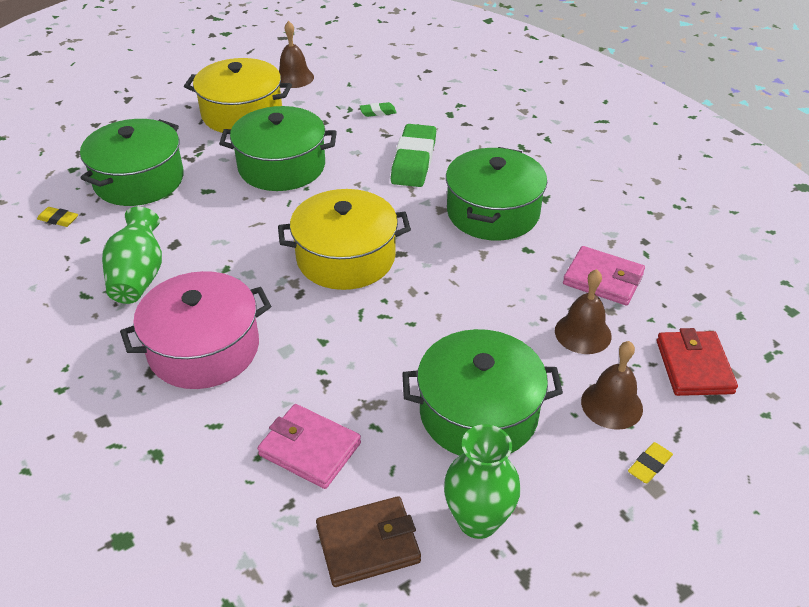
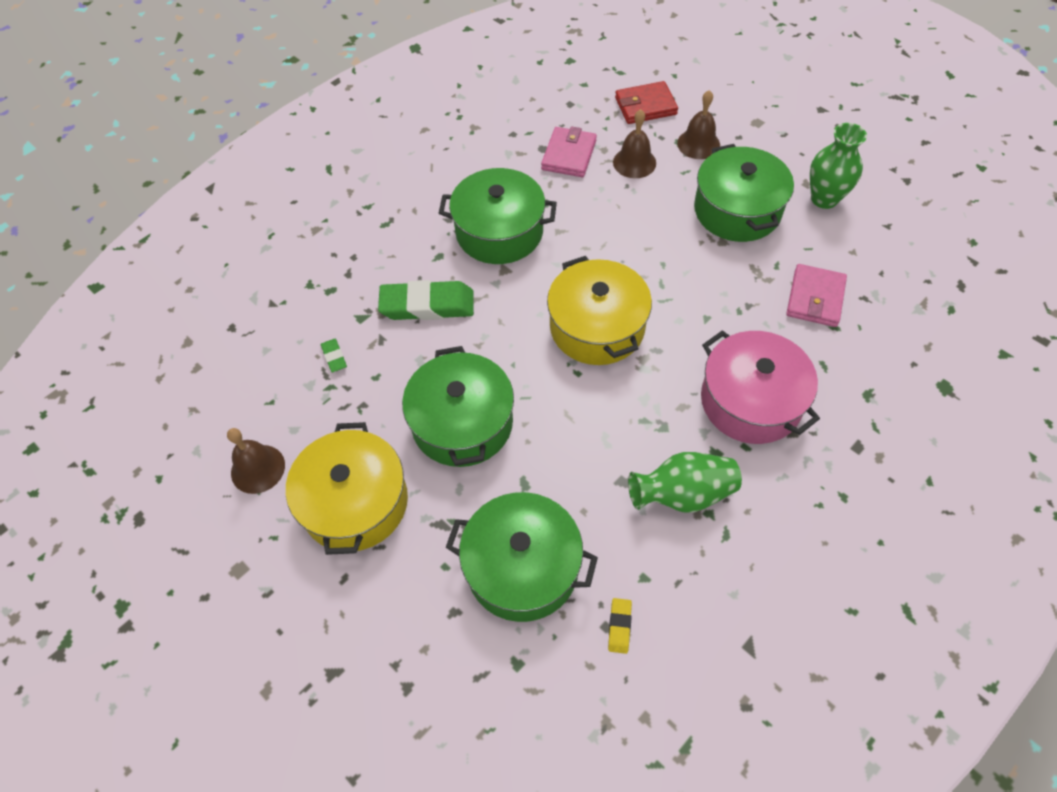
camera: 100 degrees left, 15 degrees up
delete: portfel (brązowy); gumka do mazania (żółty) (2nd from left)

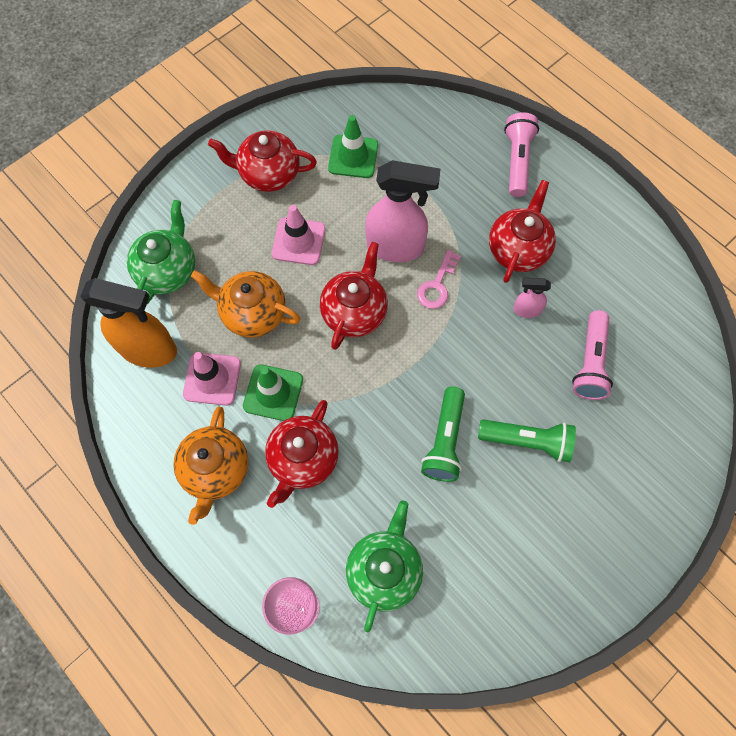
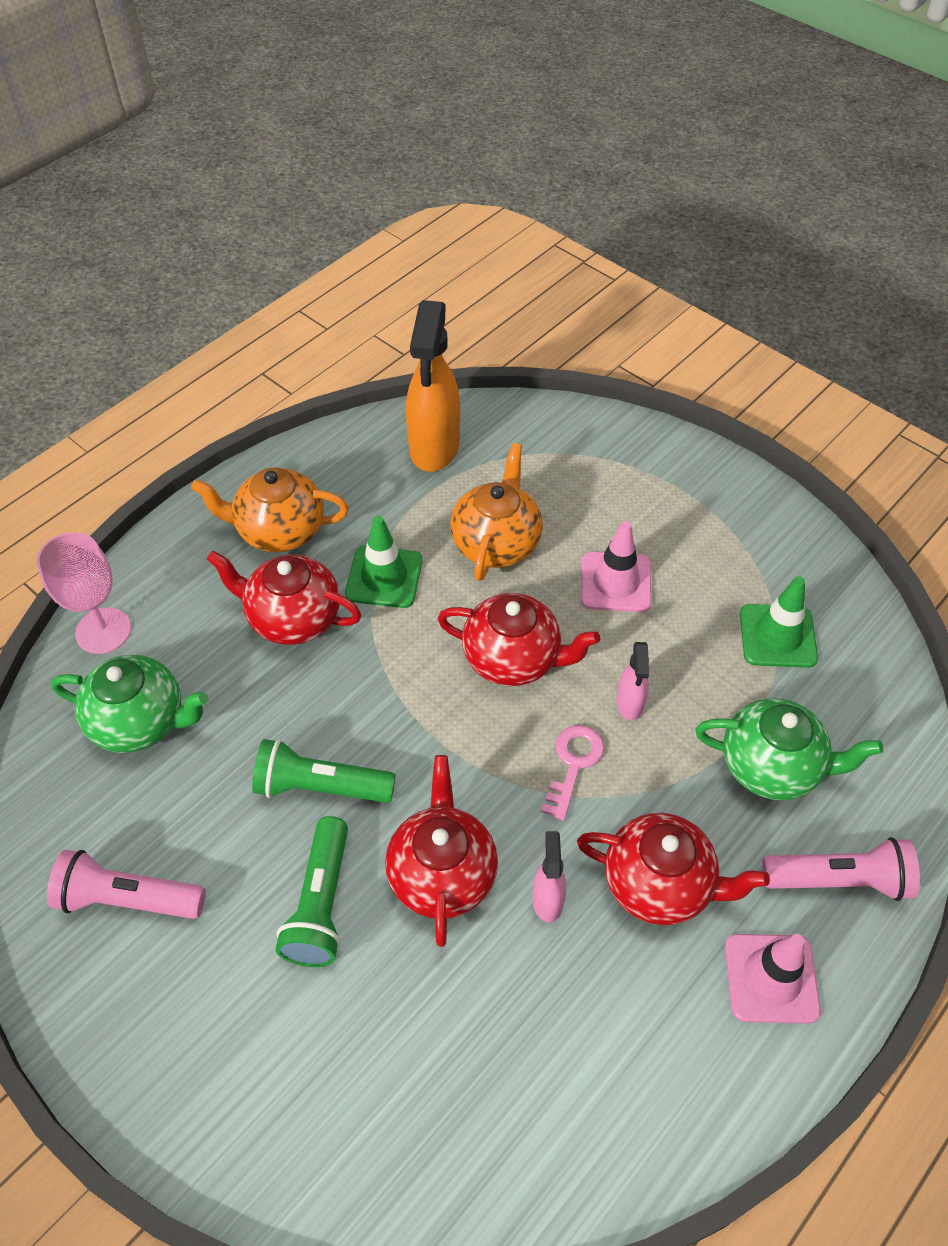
camera: 85 degrees right, 15 degrees down
move: imbryk (zielony) (1st from left in the first image) to imbryk (zielony) (2nd from left); pachołek (różowy) (1st from left in the first image) to pachołek (różowy) (2nd from left); imbryk (czerwony) (1st from left in the first image) to imbryk (czerwony) (2nd from left); latarka (różowy) (2nd from left in the first image) to latarka (różowy) (1st from left)
rotate: klucz (różowy) 90 degrees clockwise
resize: spryskiwacz (różowy) (1st from left in the first image) x0.48

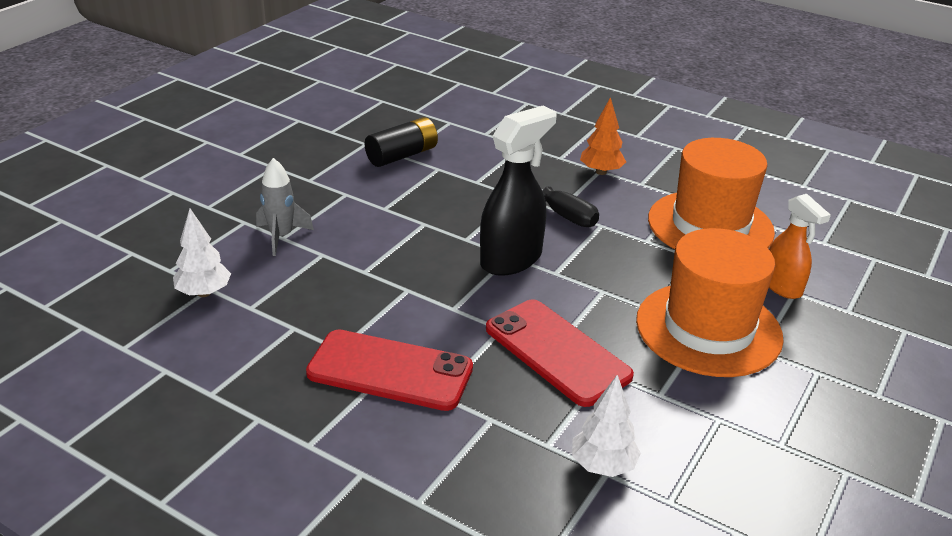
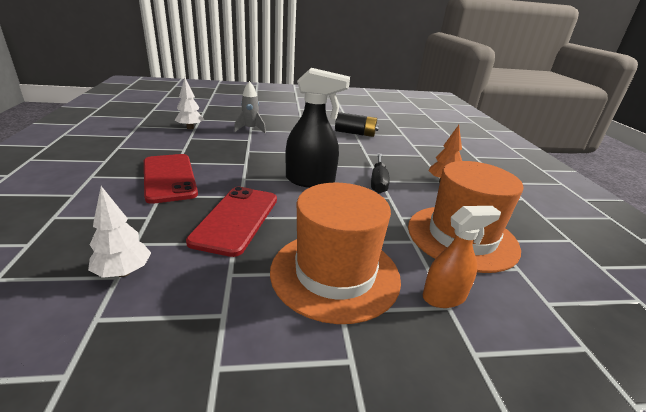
camera: 50 degrees right, 5 degrees down
rotate: spryskiwacz (pomarańczowy) 135 degrees counterclockwise

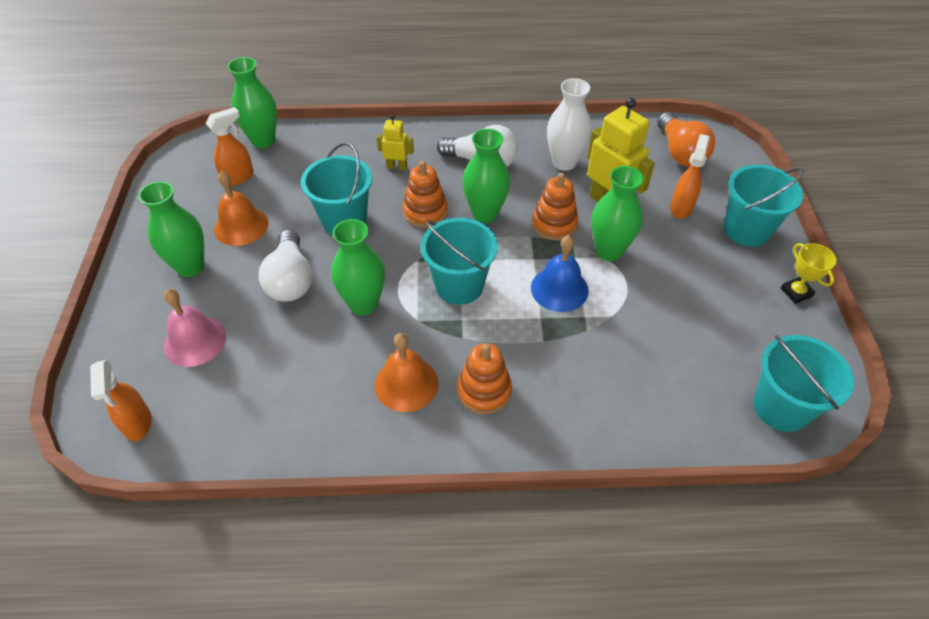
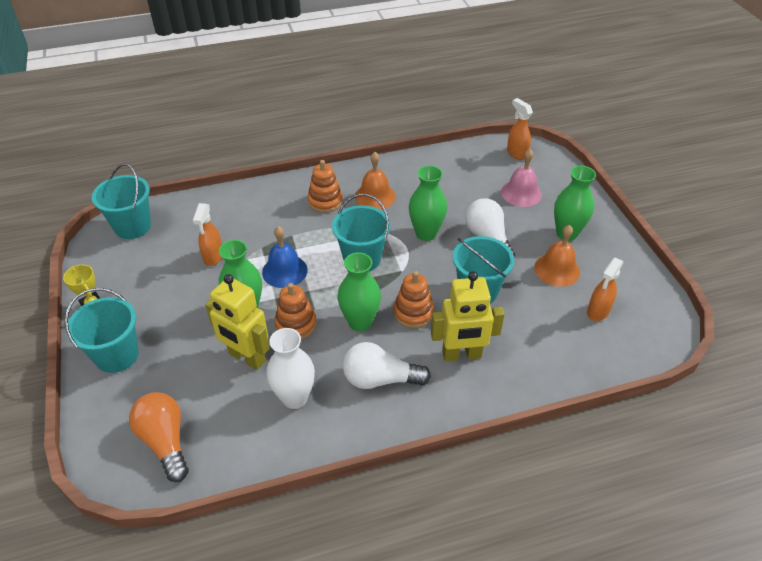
camera: 165 degrees right, 5 degrees down
delete: wazon (zielony) (2nd from left)
move: spryskiwacz (pomarańczowy) (3rd from left in the first image) to spryskiwacz (pomarańczowy) (1st from left)
resize: robot (żółty) (1st from left in the first image) x1.88

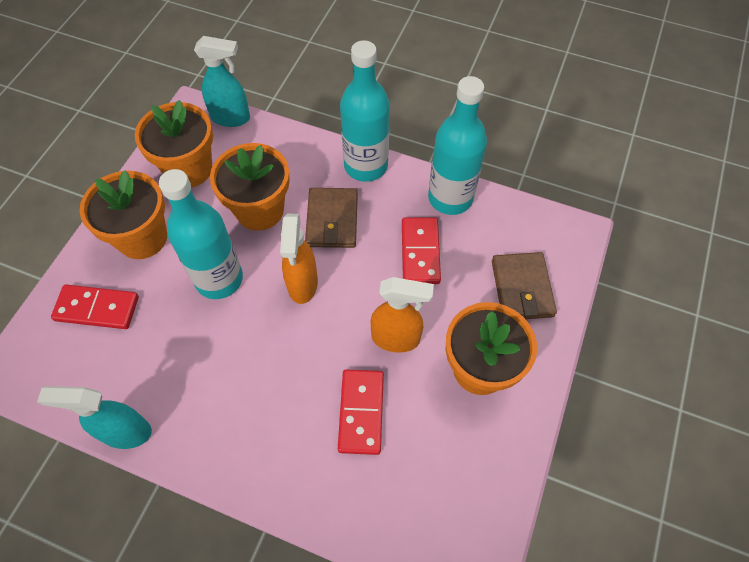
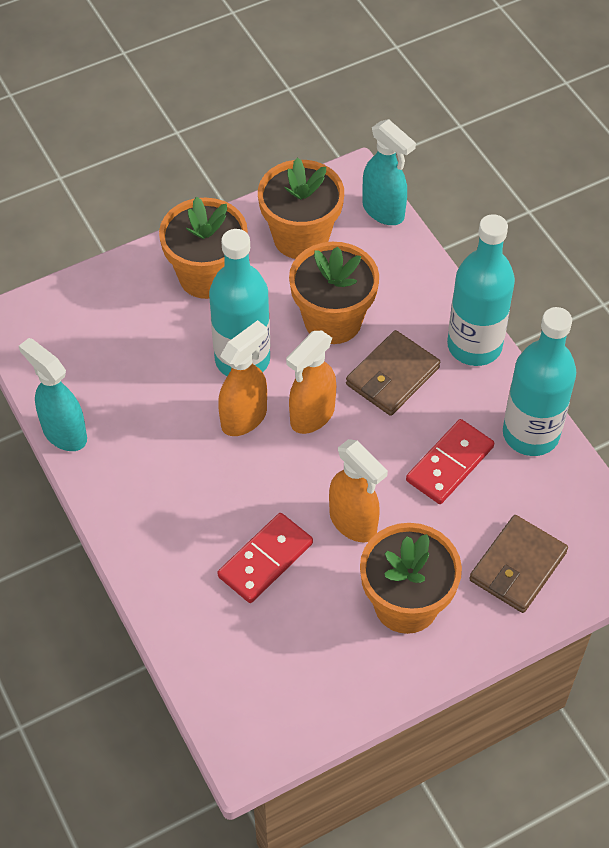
camera: 40 degrees right, 5 degrees down
delete: kostka domina (czerwony) (1st from left)
insert: spryskiwacz (pomarańczowy) (1st from left)

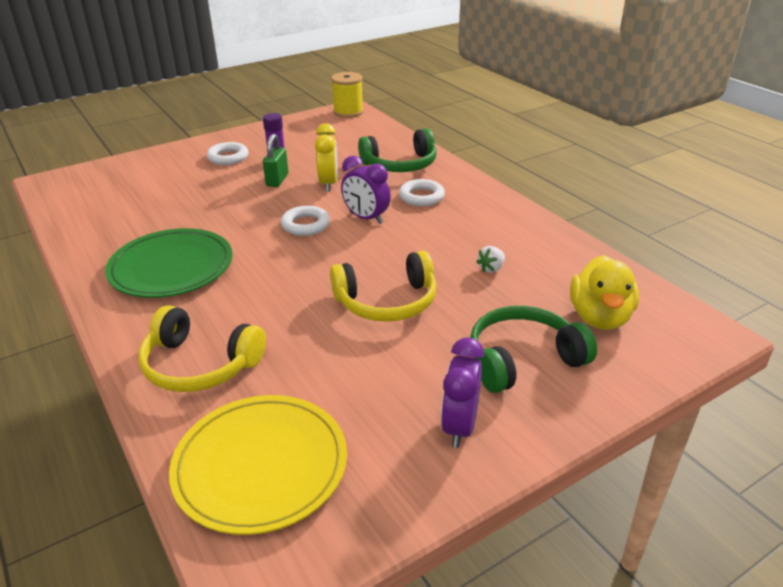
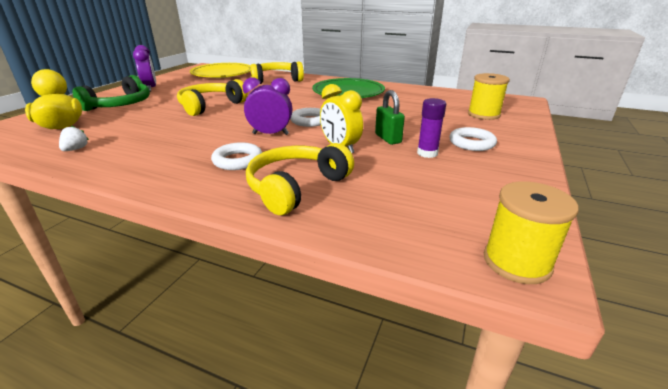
camera: 145 degrees right, 5 degrees down
insert: szpulka (żółty) (1st from left)
move: truskawka (biały)
recolor: słuchawki (zielony) (1st from left) to słuchawki (żółty) (3rd from left)

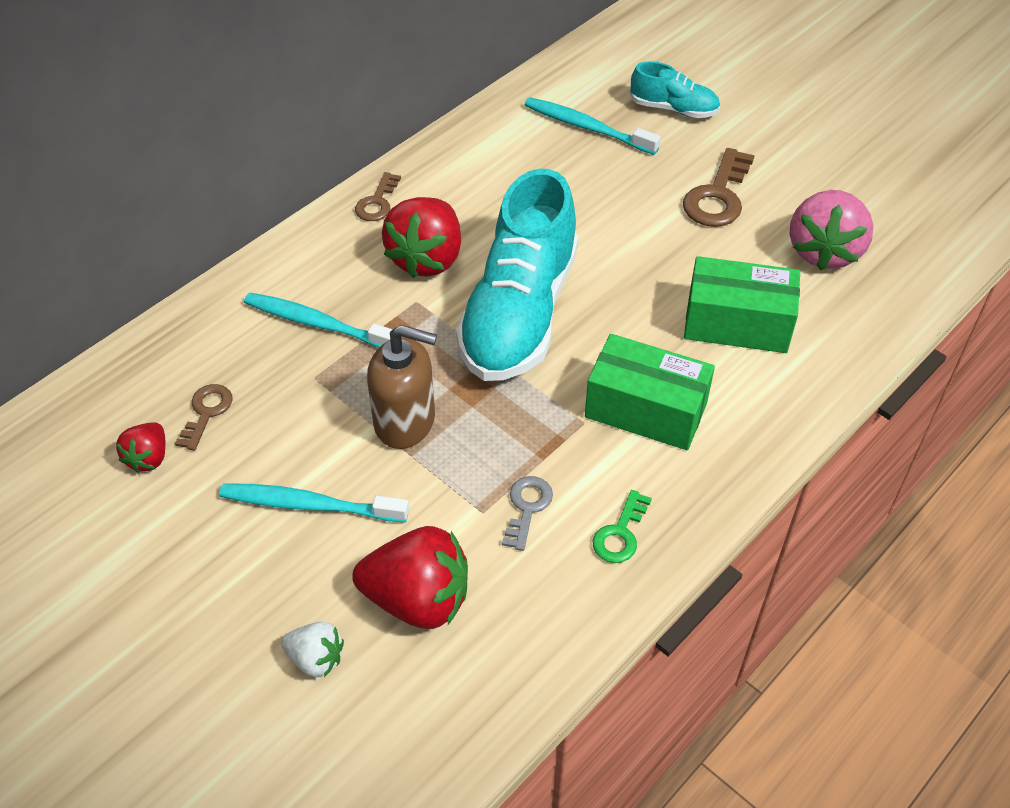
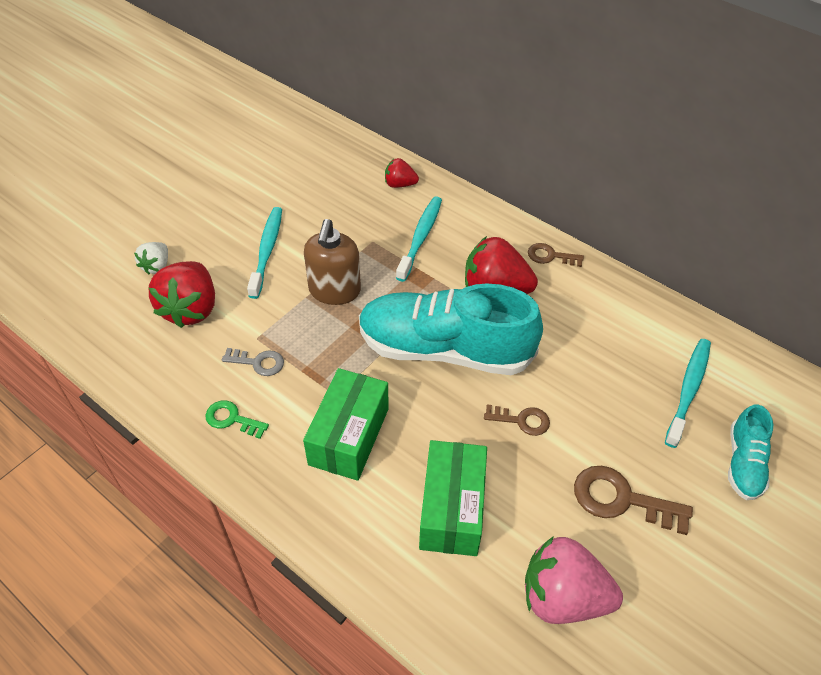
camera: 85 degrees right, 0 degrees up
move: truskawka (czerwony) (1st from left in the first image) to truskawka (czerwony) (2nd from left); klucz (brązowy) (1st from left)

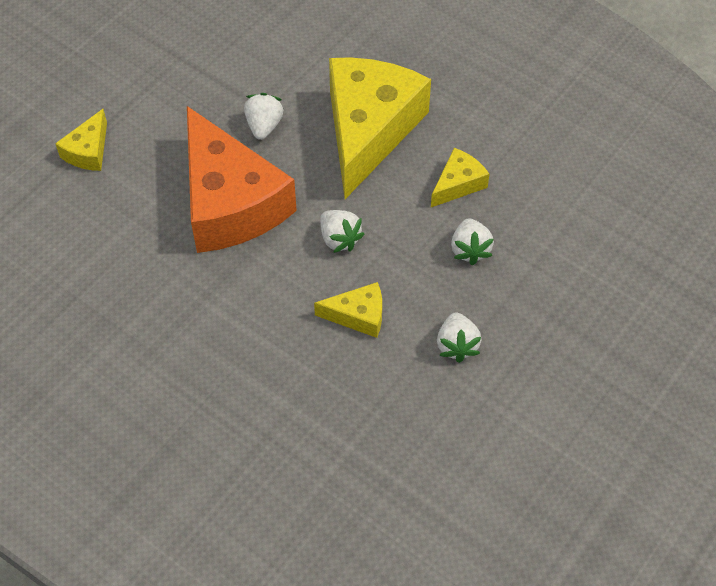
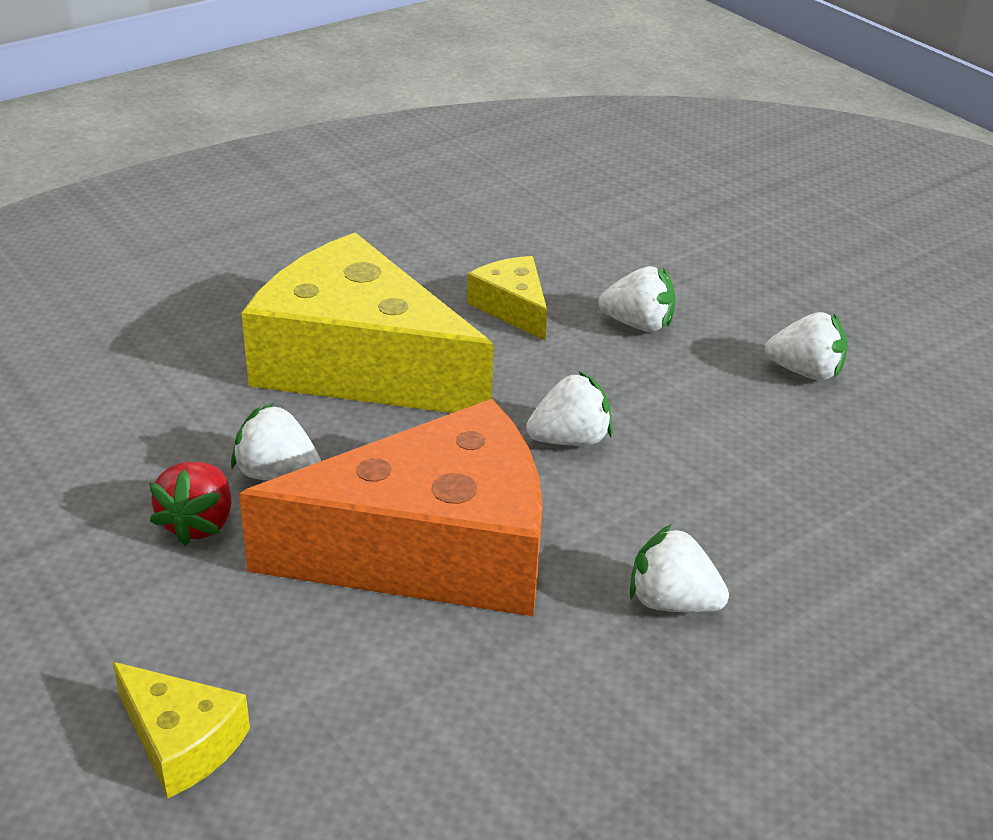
camera: 75 degrees left, 20 degrees down
delete: ser (żółty) (2nd from left)
insert: truskawka (czerwony); truskawka (biały) (4th from left)

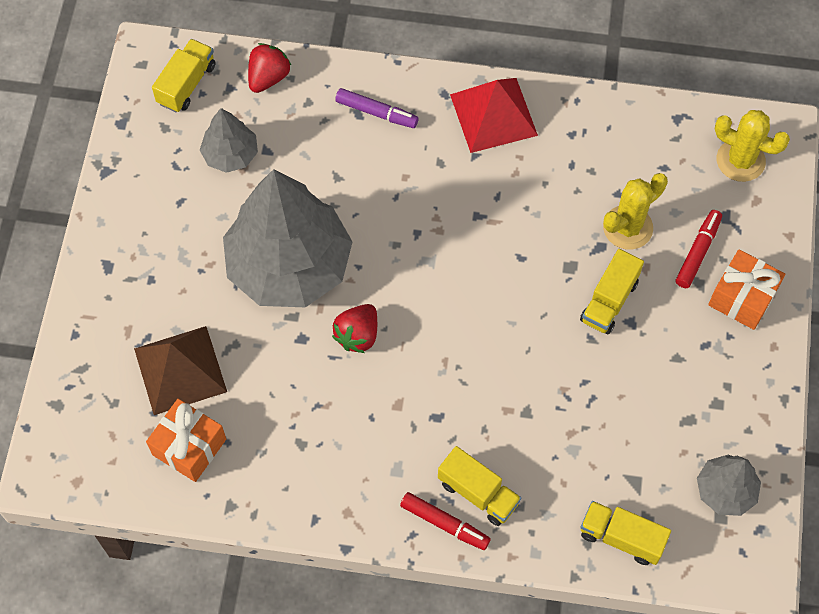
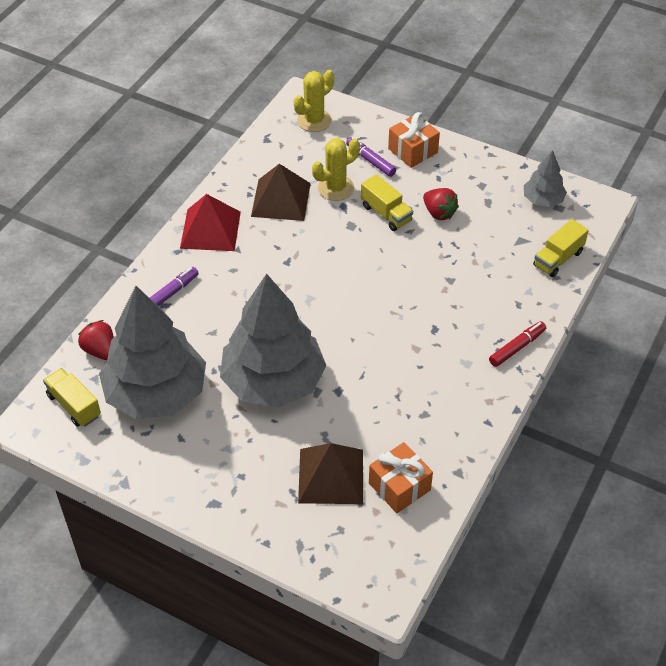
camera: 70 degrees left, 15 degrees down
delete: ciężarówka (żółty) (2nd from left)
insert: piramida (brązowy) (1st from left)
move: truskawka (czerwony) (2nd from left)
recolor: flamaster (czerwony) (2nd from left) to flamaster (fioletowy) (2nd from left)
rotate: kaktus (żółty) (1st from left in the first image) 75 degrees clockwise
resize: drzewko (szary) (1st from left) x2.14

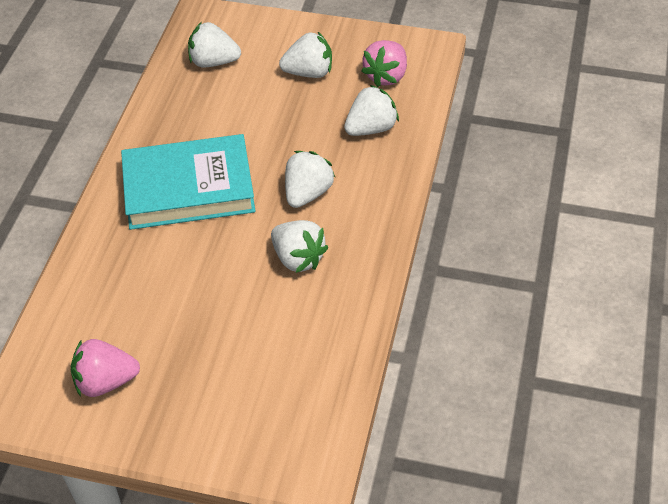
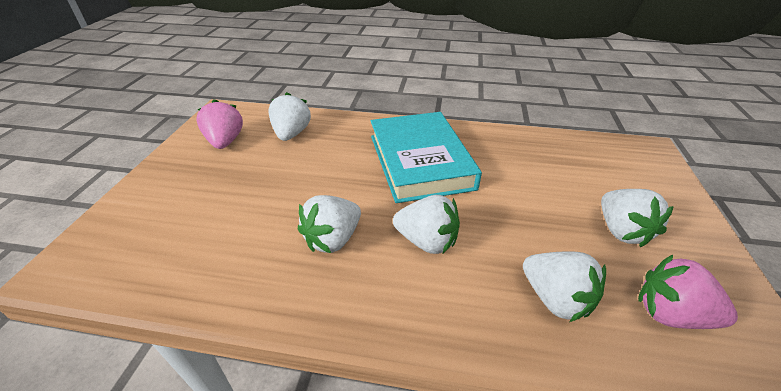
camera: 85 degrees right, 10 degrees down
move: truskawka (biały) (1st from left)

